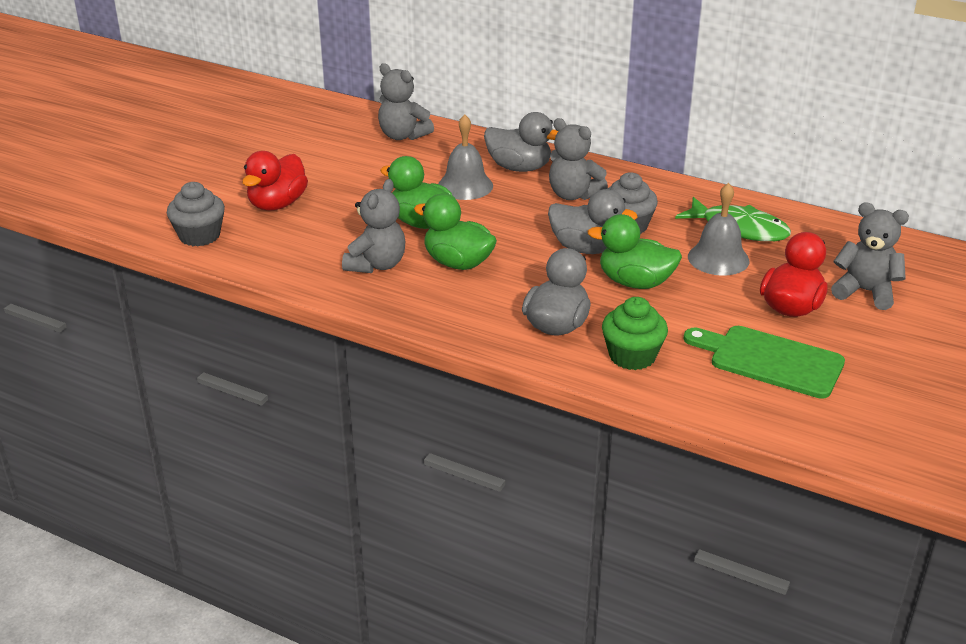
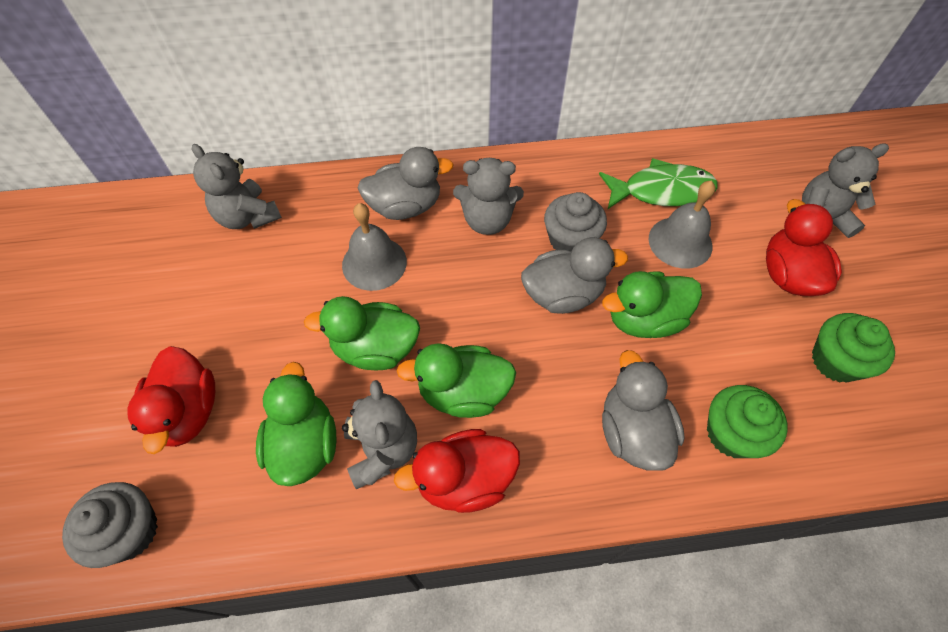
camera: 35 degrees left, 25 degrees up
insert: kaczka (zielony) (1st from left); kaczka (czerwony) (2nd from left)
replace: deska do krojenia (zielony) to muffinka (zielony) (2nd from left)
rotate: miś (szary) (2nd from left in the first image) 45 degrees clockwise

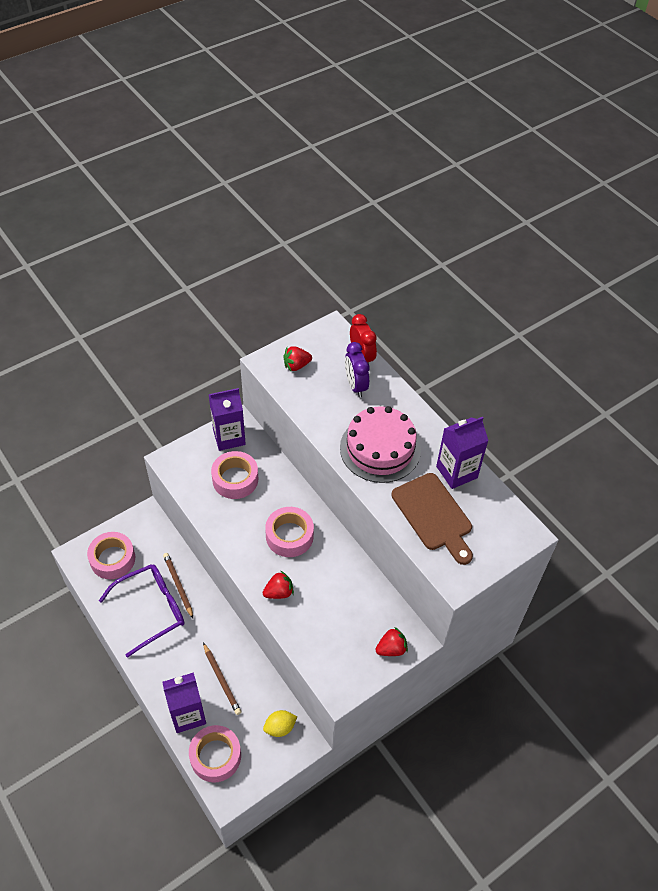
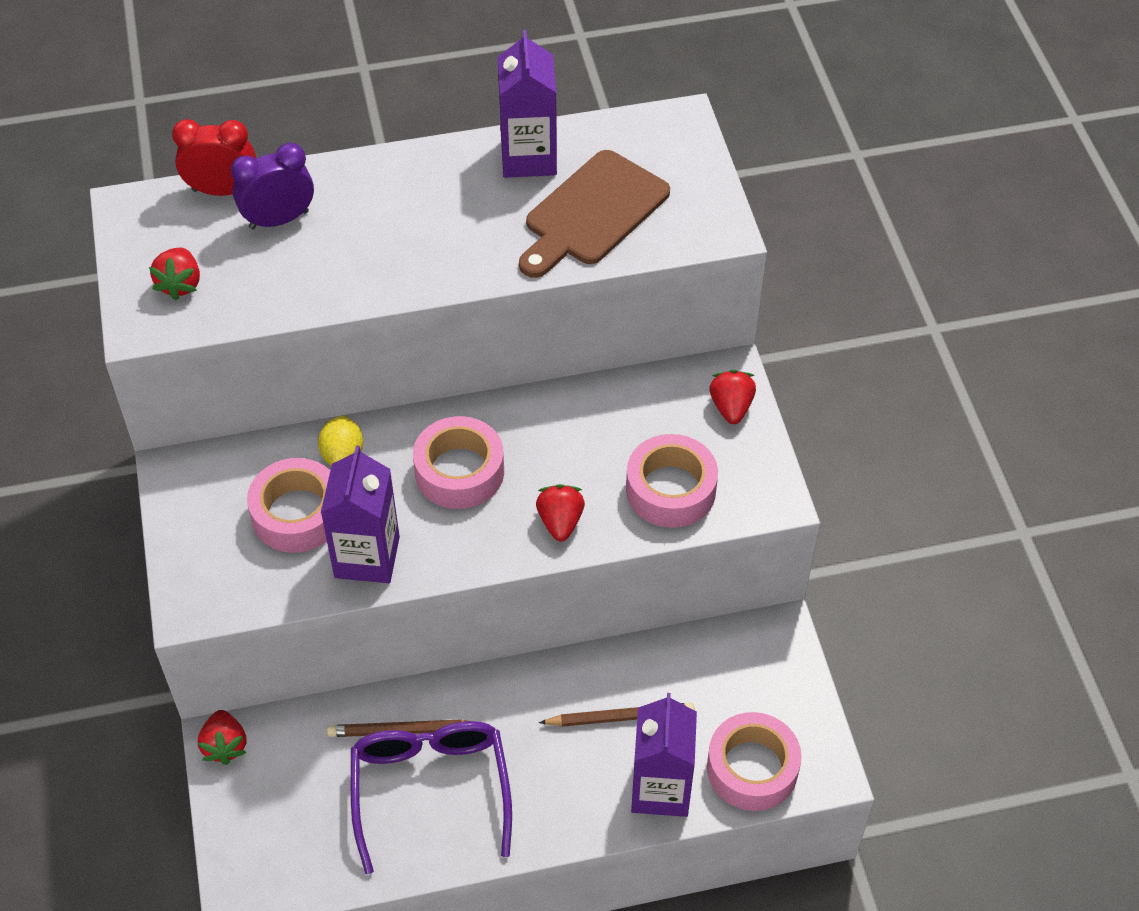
camera: 65 degrees left, 0 degrees up
delete: tort (różowy)
insert: truskawka (czerwony) (2nd from left)
move: taśma klejąca (różowy) (1st from left in the first image) to taśma klejąca (różowy) (3rd from left); karton mleka (fioletowy) (2nd from left in the first image) to karton mleka (fioletowy) (1st from left); cytryna (żółty)
rotate: budzik (fioletowy) 150 degrees clockwise; deska do krojenia (brązowy) 135 degrees clockwise

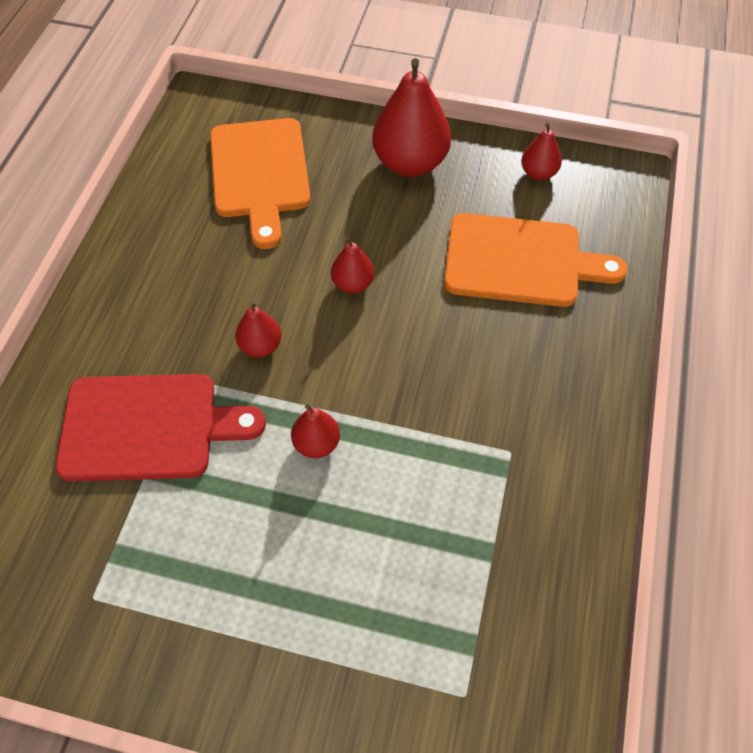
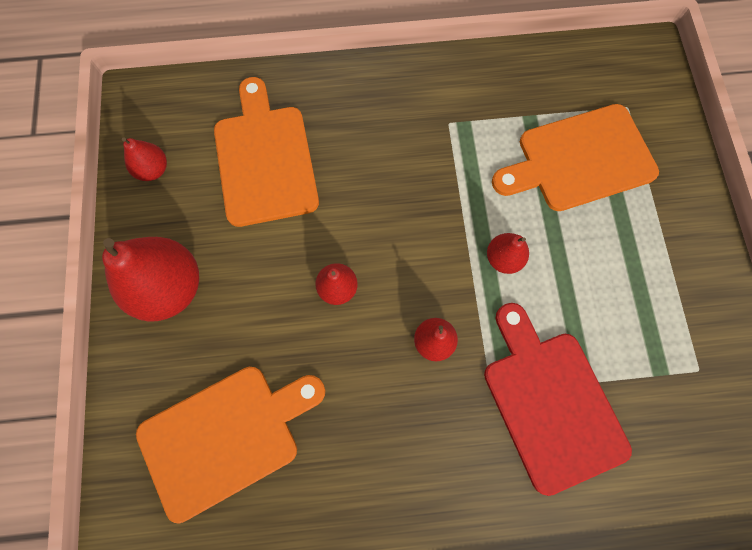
camera: 110 degrees left, 15 degrees up
insert: deska do krojenia (pomarańczowy) (3rd from left)

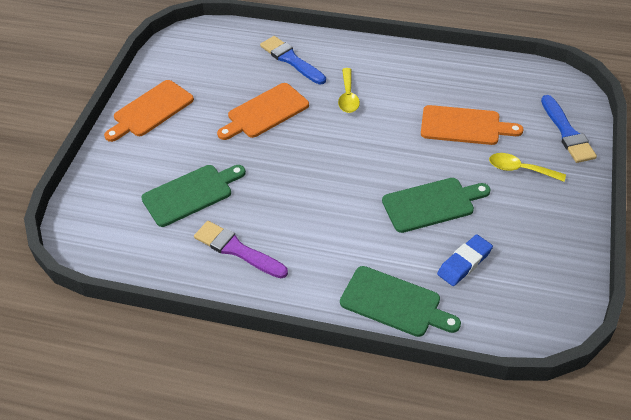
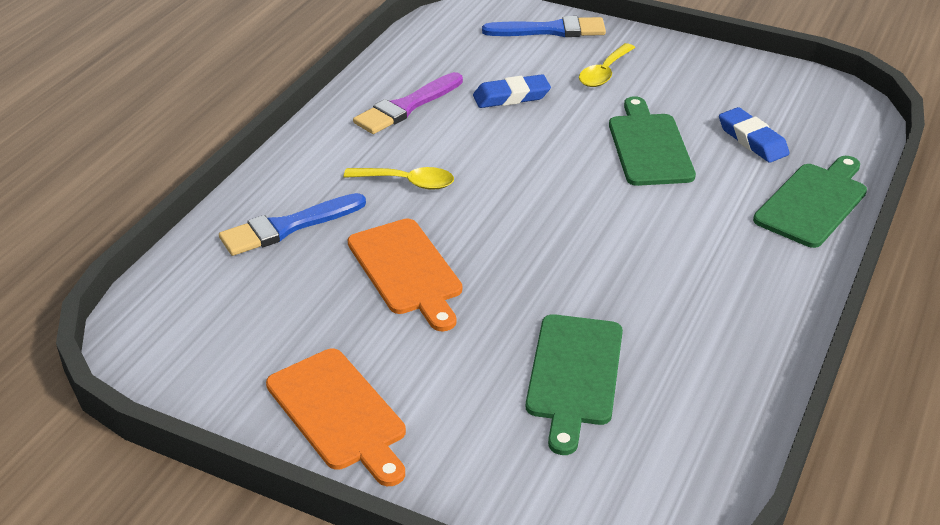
camera: 80 degrees left, 10 degrees down
move: pędzel (fioletowy)
replace: deska do krojenia (pomarańczowy) (3rd from left) to gumka do mazania (niebieski) (1st from left)
rotate: deska do krojenia (zielony) (1st from left) 150 degrees counterclockwise

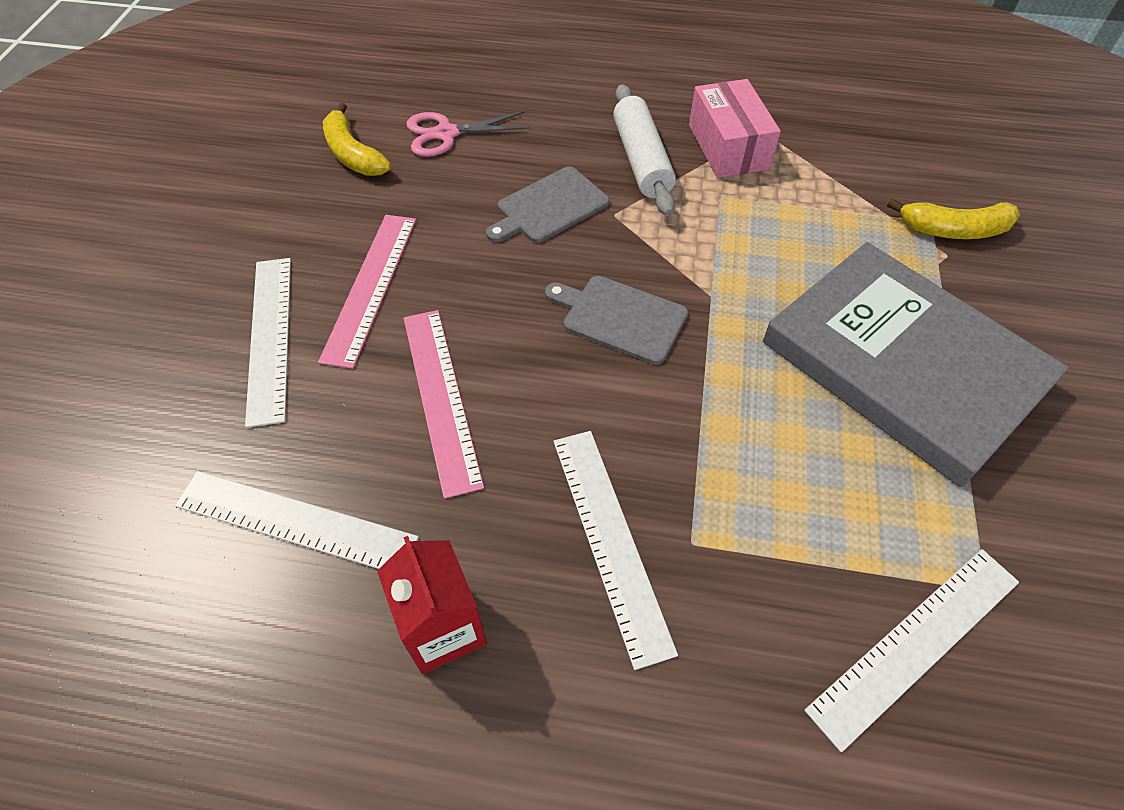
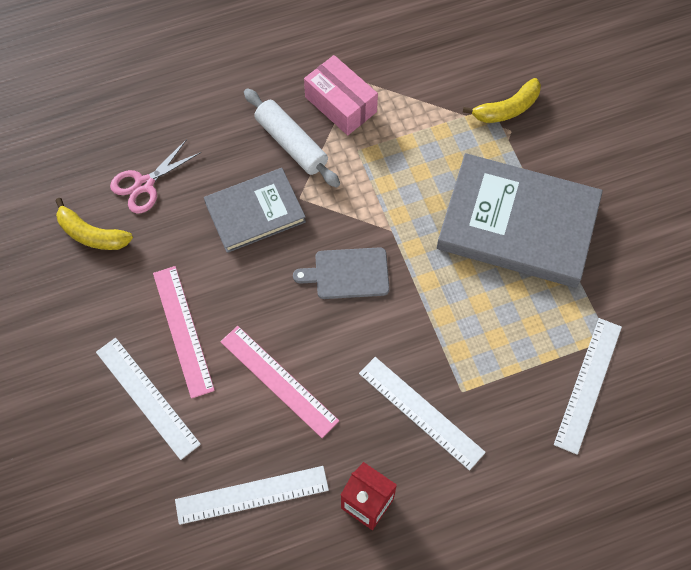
camera: 30 degrees left, 10 degrees up
replace: deska do krojenia (szary) (1st from left) to książka (szary) (1st from left)

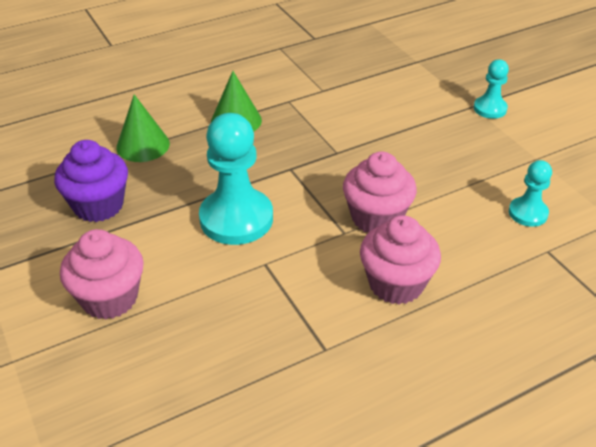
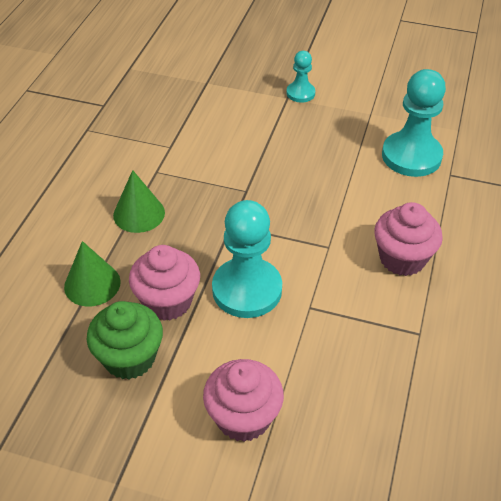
camera: 45 degrees left, 5 degrees up
move: muffinka (różowy) (2nd from left in the first image) to muffinka (różowy) (1st from left)
recolor: muffinka (fioletowy) to muffinka (zielony)
resize: pionek (turkusowy) (3rd from left) x1.90

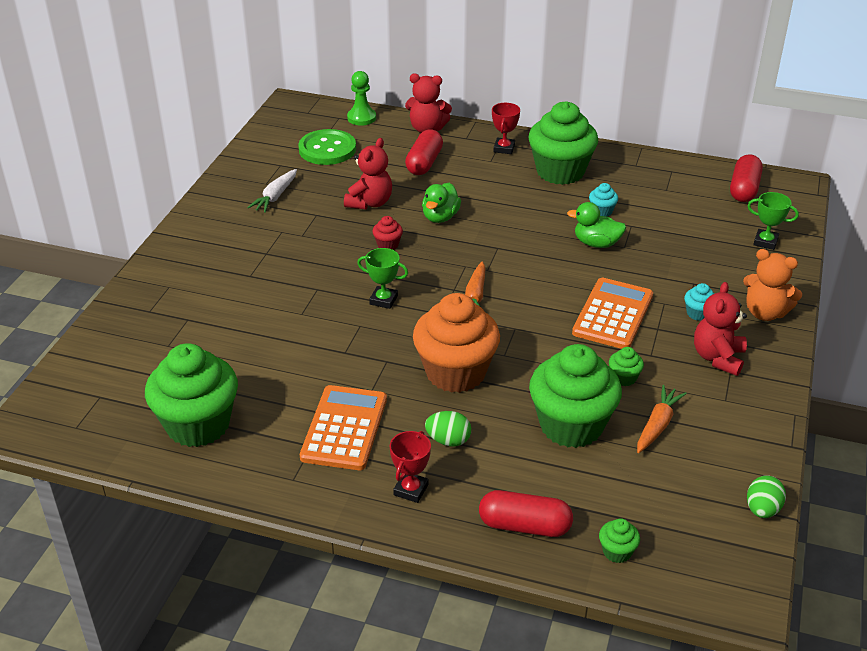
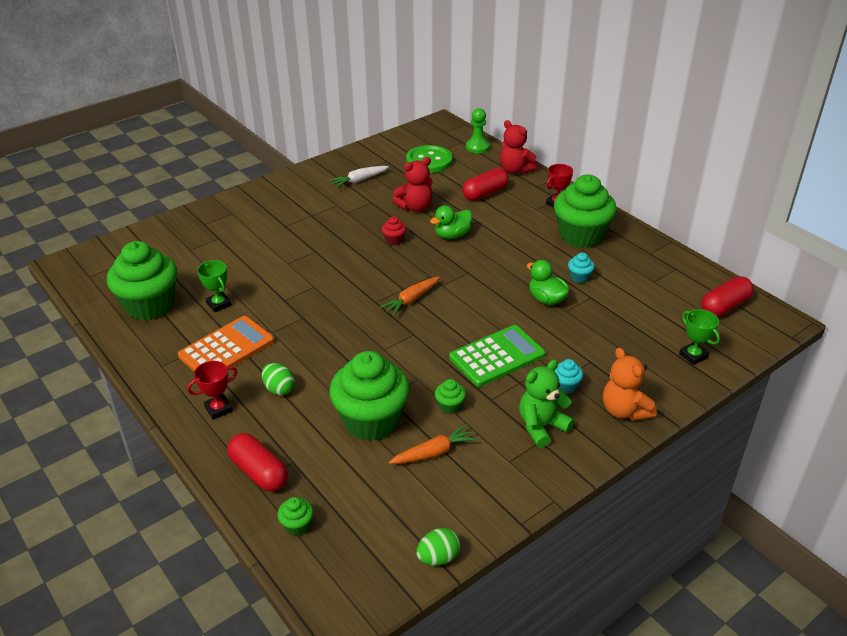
camera: 35 degrees right, 0 degrees up
delete: muffinka (pomarańczowy)
move: puchar (zielony) (1st from left)
recolor: kalkulator (pomarańczowy) (2nd from left) to kalkulator (zielony); miś (czerwony) (3rd from left) to miś (zielony)

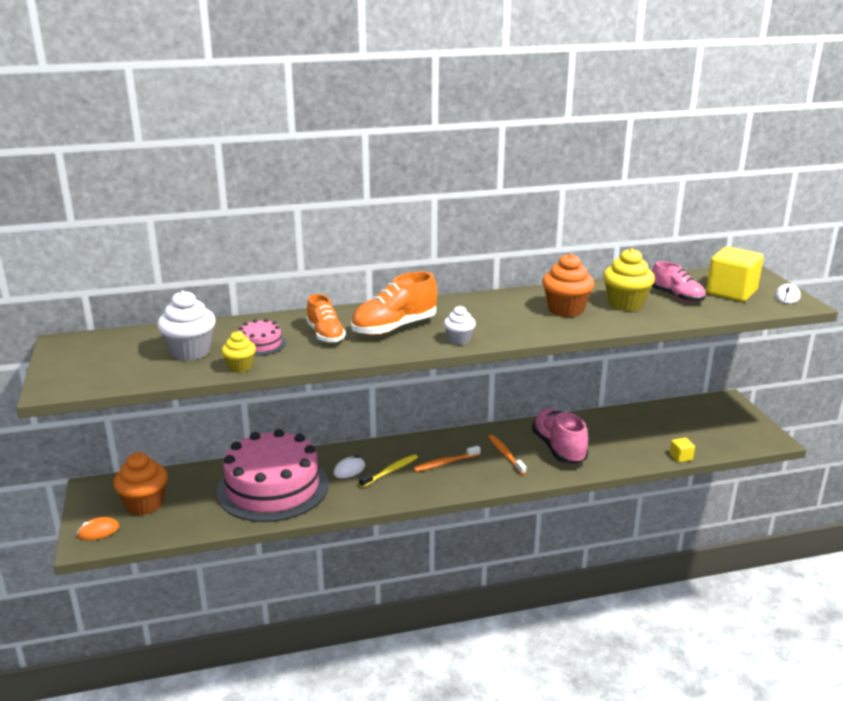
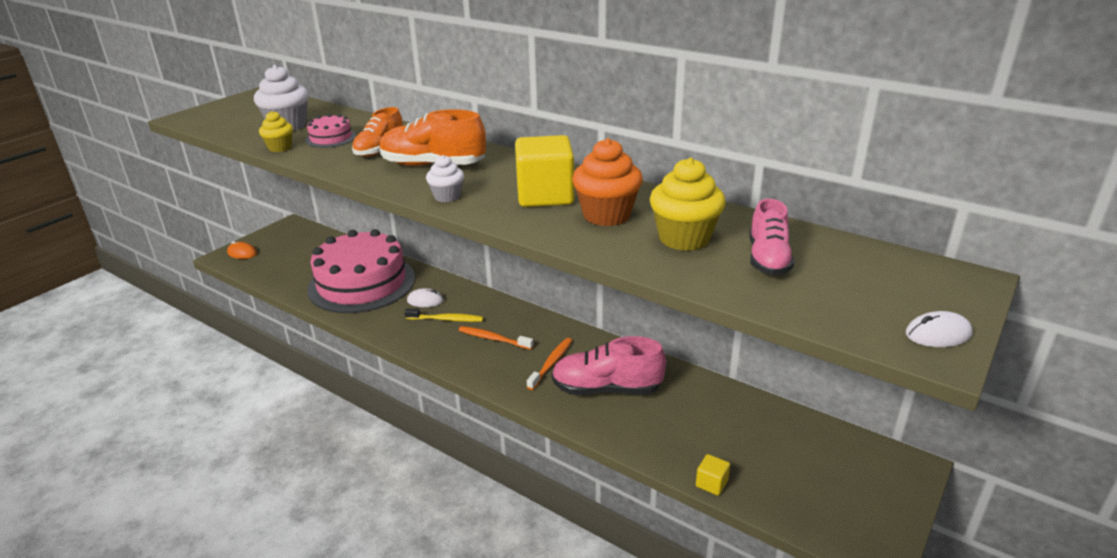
camera: 50 degrees right, 5 degrees up
delete: muffinka (pomarańczowy) (1st from left)
move: sześcian (żółty) (2nd from left in the first image) to sześcian (żółty) (1st from left)
rotate: but (różowy) (1st from left) 120 degrees counterclockwise

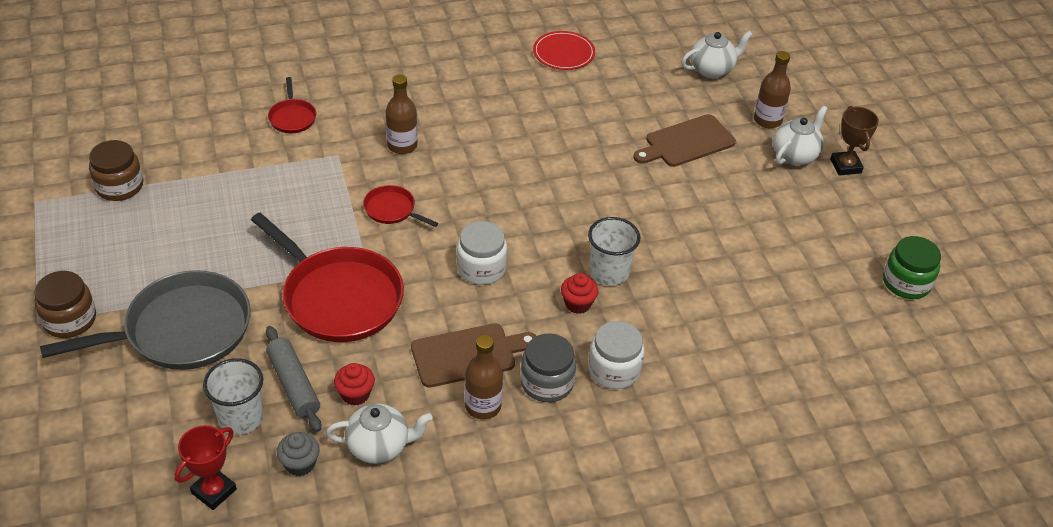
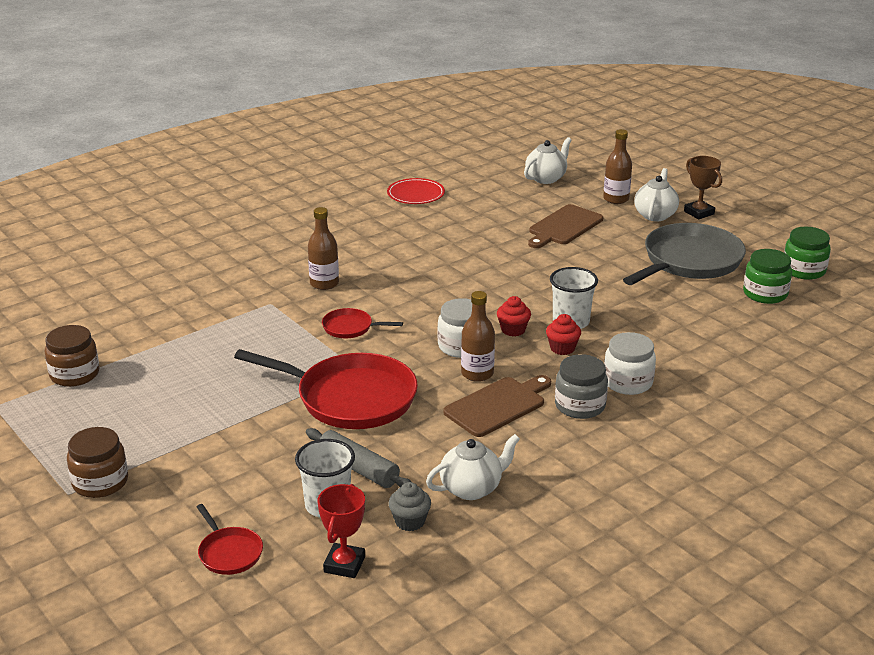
camera: 20 degrees left, 15 degrees down
insert: słoik (zielony) (1st from left)
move: patelnia (szary); patelnia (czerwony) (1st from left); muffinka (czerwony) (1st from left); butelka (brązowy) (2nd from left)

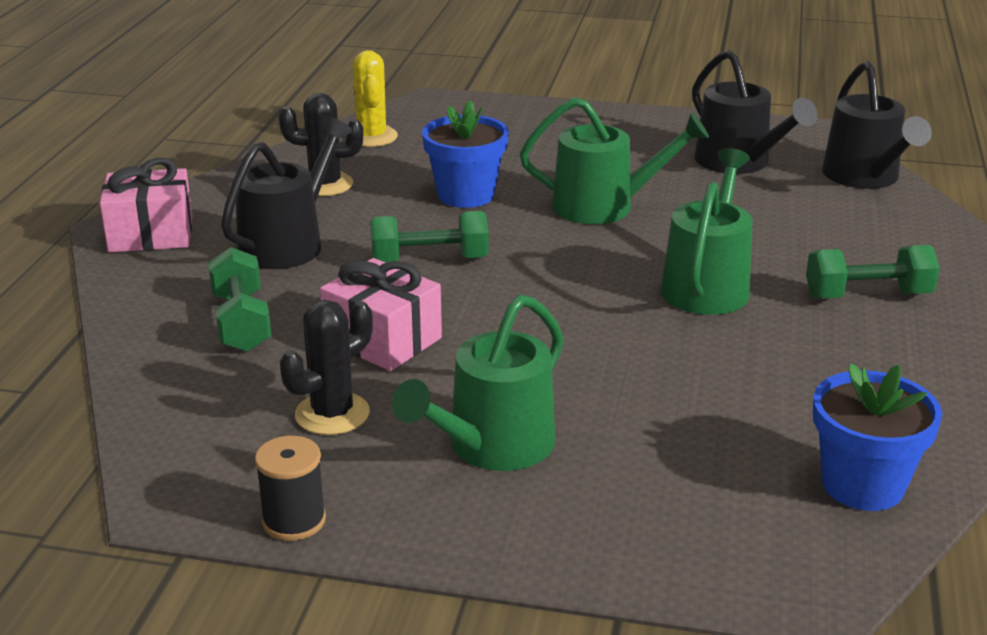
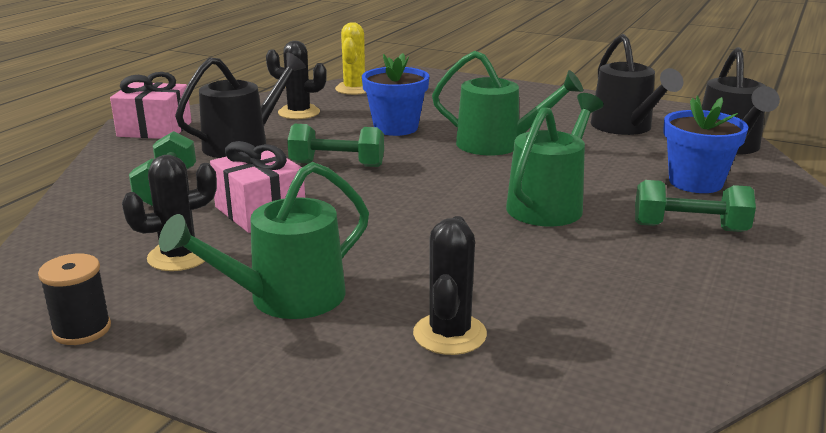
camera: 15 degrees right, 5 degrees down
insert: kaktus (czarny) (3rd from left)
move: doniczka (niebieski) (2nd from left)

